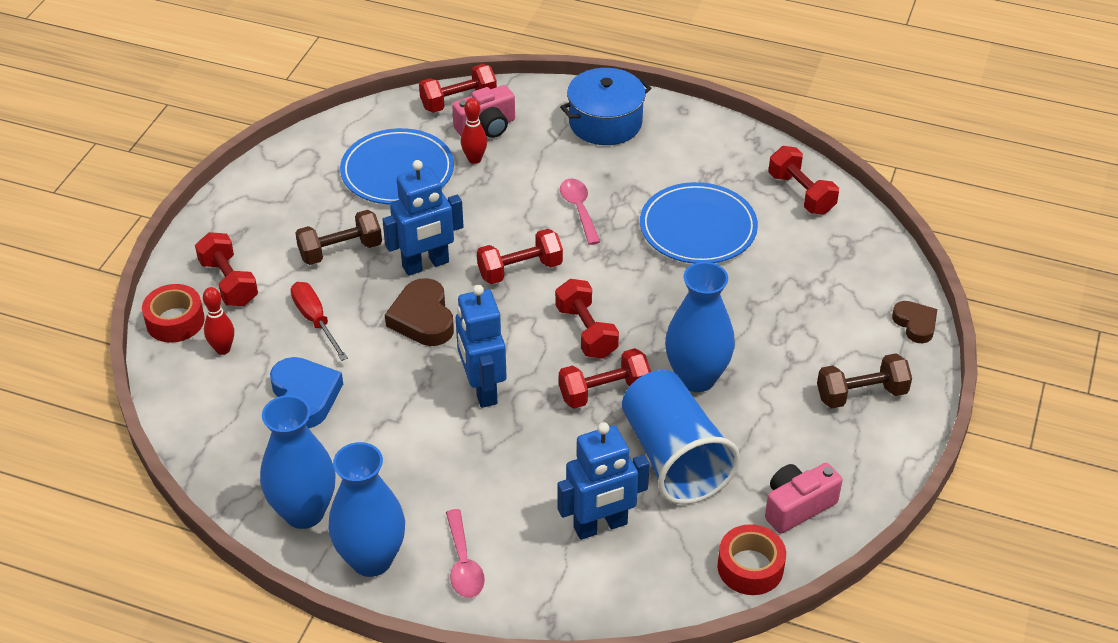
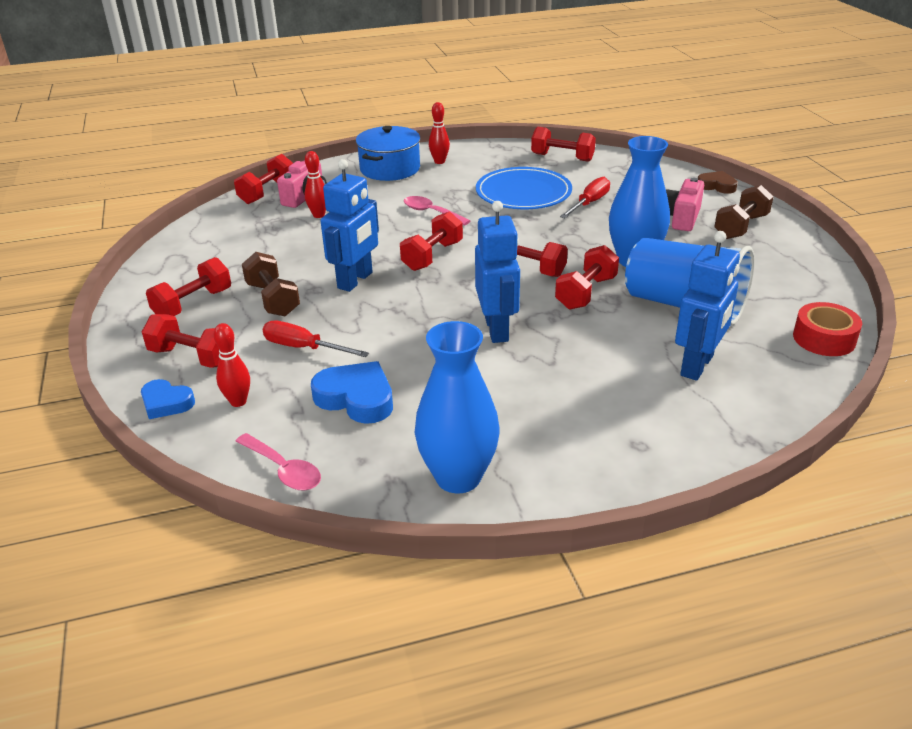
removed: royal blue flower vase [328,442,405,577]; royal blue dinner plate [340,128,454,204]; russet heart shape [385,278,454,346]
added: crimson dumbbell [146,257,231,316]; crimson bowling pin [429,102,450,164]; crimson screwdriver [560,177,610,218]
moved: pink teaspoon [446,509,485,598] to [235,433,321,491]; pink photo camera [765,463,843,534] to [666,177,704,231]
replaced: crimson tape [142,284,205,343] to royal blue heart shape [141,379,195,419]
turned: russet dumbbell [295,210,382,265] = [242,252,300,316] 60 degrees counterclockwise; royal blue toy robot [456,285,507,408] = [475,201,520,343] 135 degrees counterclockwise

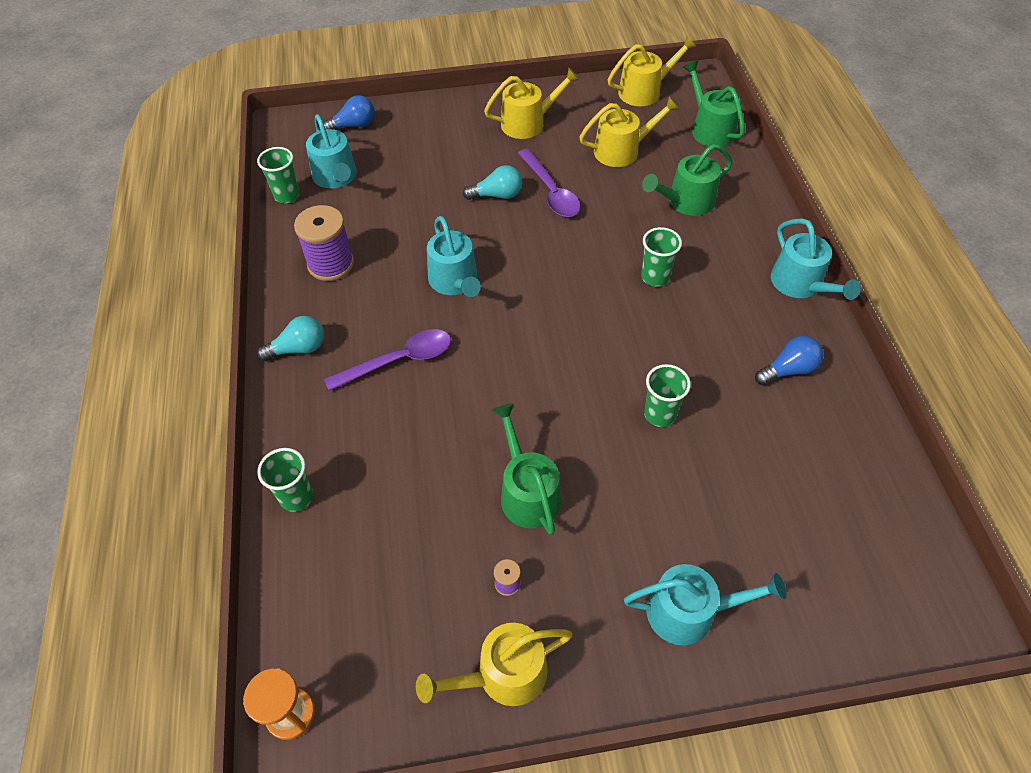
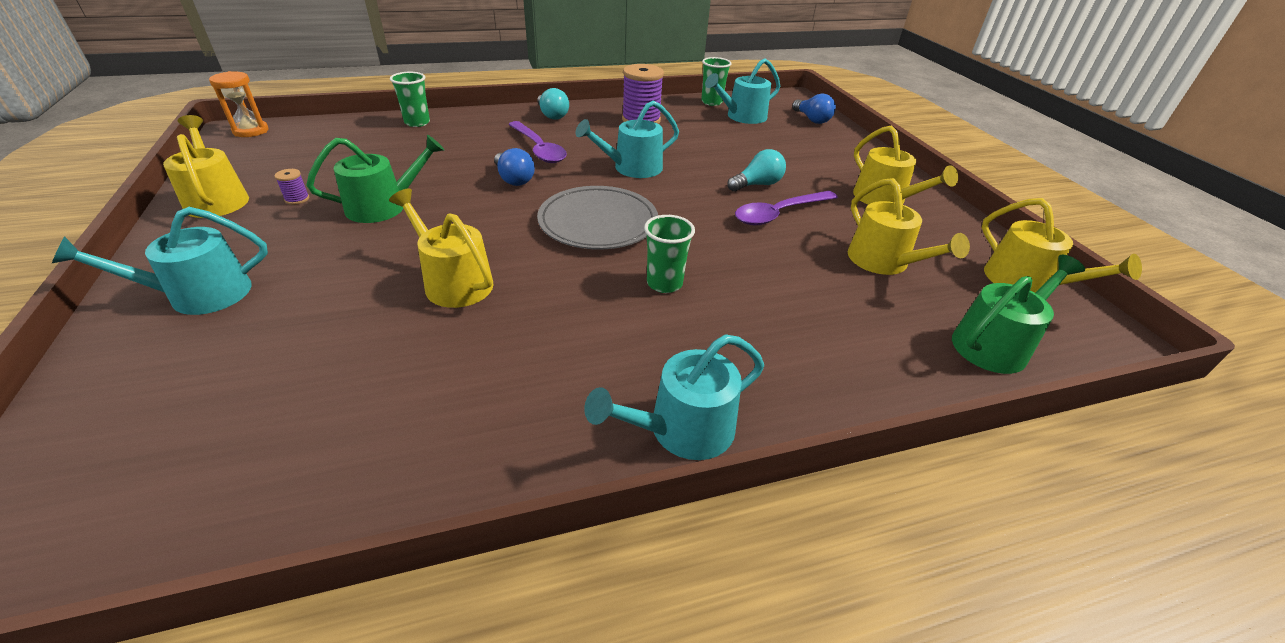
removed: green watering pot [642,144,733,216]
added: grey dinner plate [537,186,658,250]
moved: royal blue light bulb [755,336,823,385] to [494,148,535,186]
replaced: green beaker [644,364,691,427] to bright yellow watering pot [389,189,493,308]
turned: teal light bulb [463,165,522,200] = [727,149,786,192] 105 degrees counterclockwise; teal watering pot [624,564,787,645] = [52,207,268,315] 75 degrees clockwise

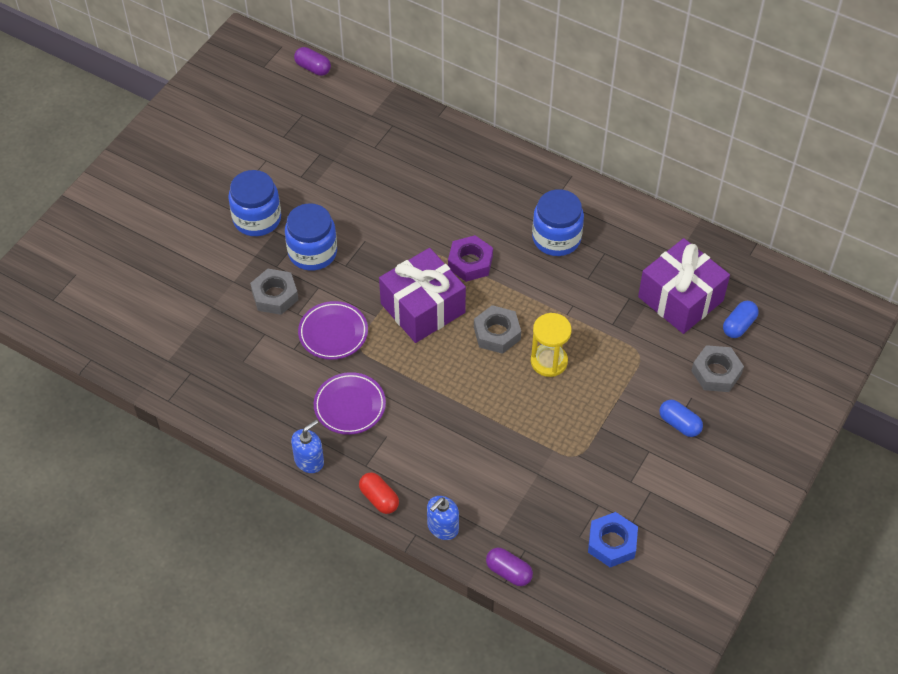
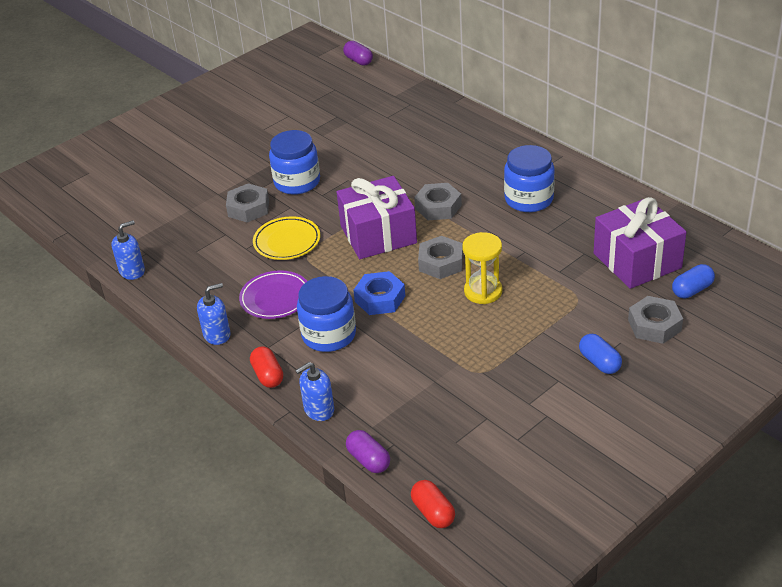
added: royal blue soap pump [111,220,145,280]; crimson pill [411,480,455,528]
moved: royal blue preserve jar [228,170,281,236] to [297,276,356,352]; royal blue nut [588,512,638,567] to [353,271,405,315]
recoloured: purple dinner plate [298,301,368,360] to bright yellow dinner plate [253,217,320,260]; purple nut [448,235,493,282] to grey nut [414,183,462,220]

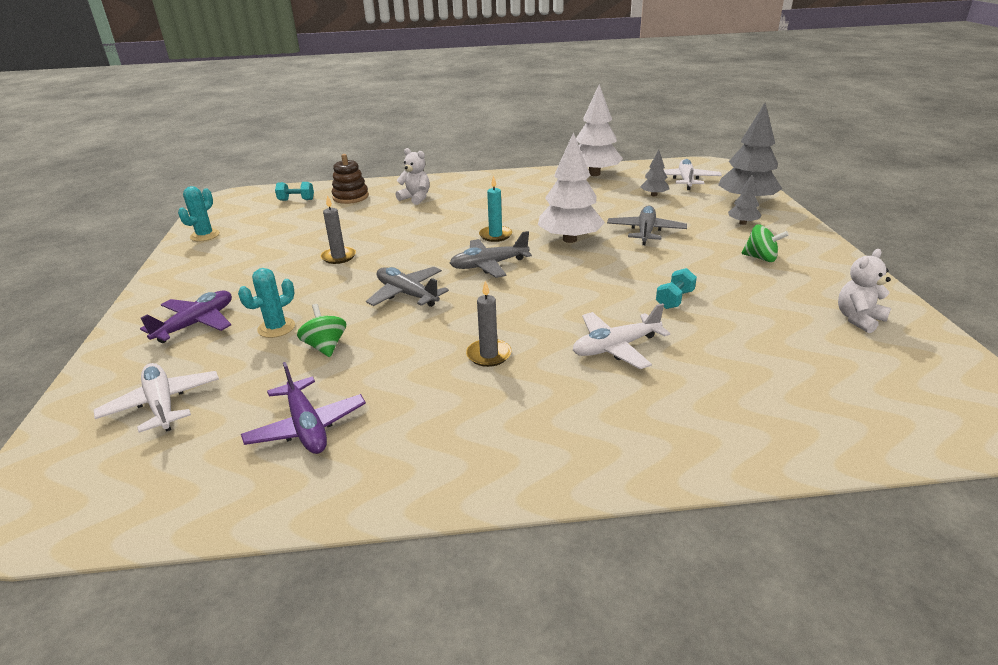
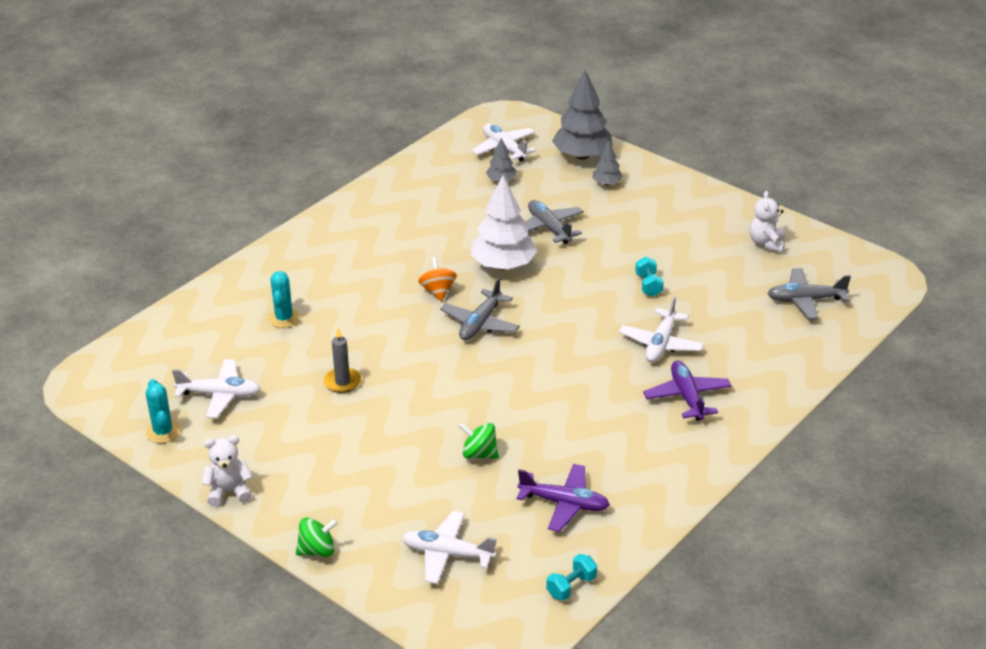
removed: russet stacking rings [332,154,369,204]; grey candle [466,281,511,367]; snow-white tree [576,84,623,176]
added: snow-white toy plane [172,359,261,418]
moved: purple toy plane [140,291,232,343] to [643,361,732,421]; teal prickly plant [238,268,295,338] to [268,271,300,328]; teal dumbbell [275,182,314,201] to [546,554,597,601]; grey toy plane [366,267,449,307] to [767,268,851,319]; snow-white teddy [396,148,430,205] to [201,435,253,507]; green toy top [742,225,789,262] to [296,518,338,557]
replaced: teal candle [479,175,512,242] to orange-coloured toy top [418,257,457,301]

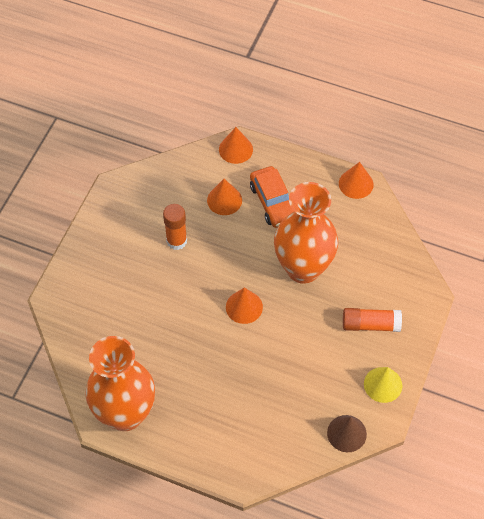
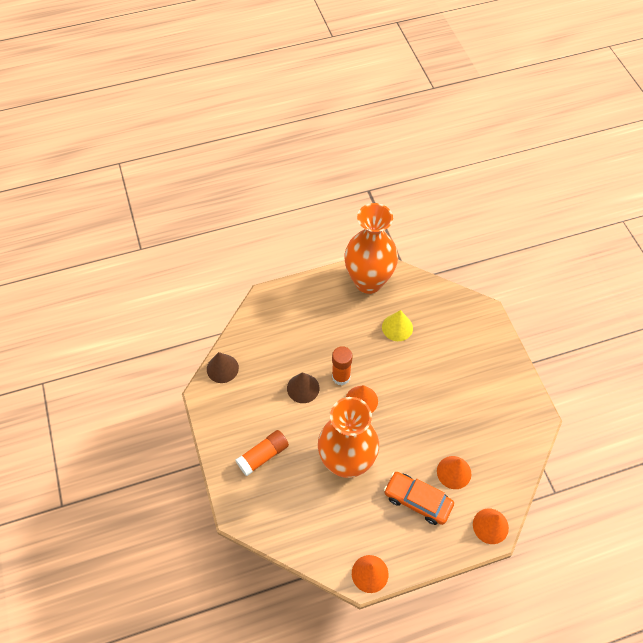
added: russet cone shape [287,372,319,403]
moved: orange-coloured stick of glue [163,204,187,250] to [332,346,353,385]; bright yellow cone shape [364,367,402,403] to [382,310,413,341]

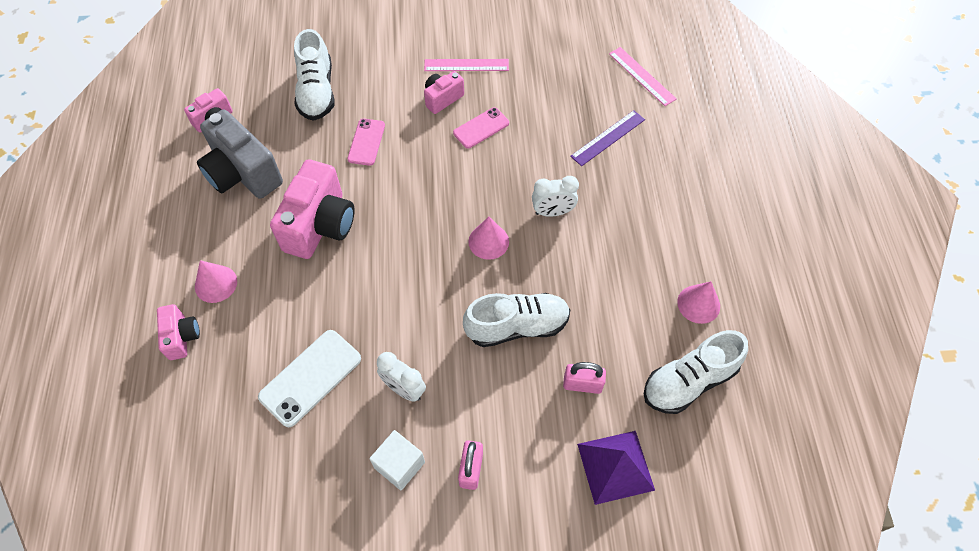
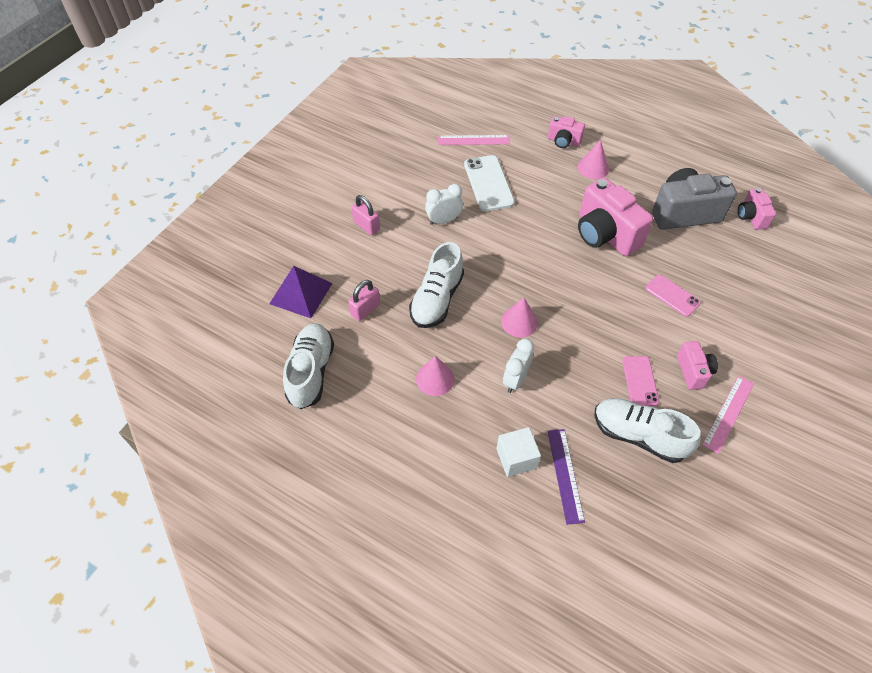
moved: snow-white lace-up shoe [294,29,335,121] to [594,398,701,463]; snow-white cube [369,430,425,491] to [496,427,541,477]; pink ruler [609,47,677,106] to [438,135,510,145]; pink cone shape [677,281,720,324] to [416,356,455,396]

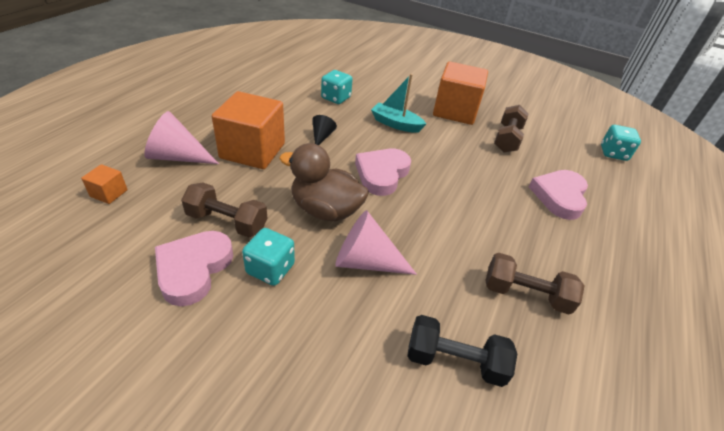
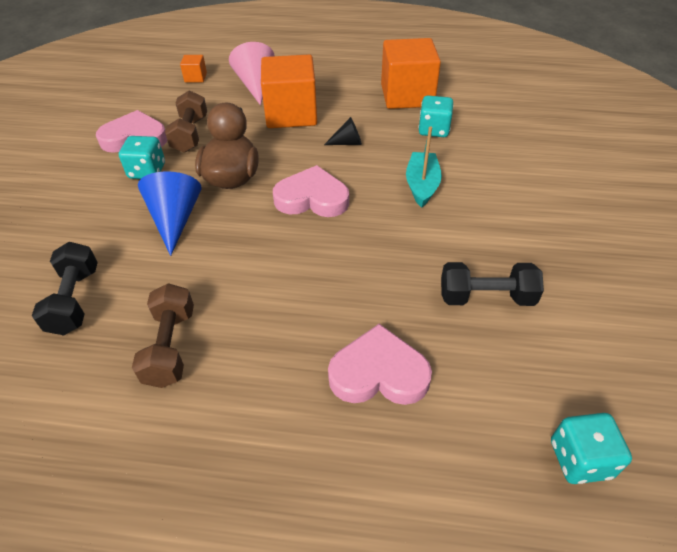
moved: orange-coloured cube [433,61,488,125] to [381,38,441,109]
recoloured: pink cone shape [335,210,417,275] to royal blue cone shape [138,171,201,256]; russet dumbbell [494,105,529,153] to jet-black dumbbell [441,262,544,306]

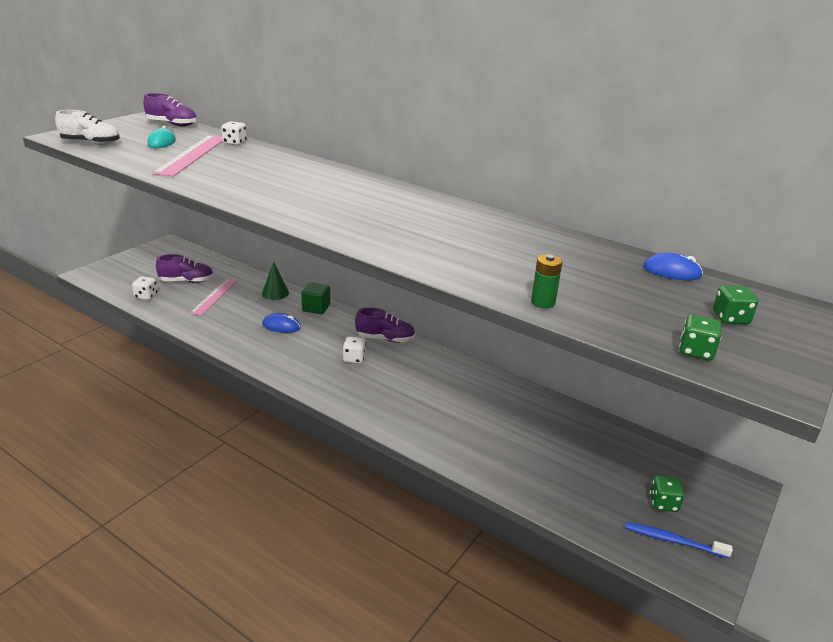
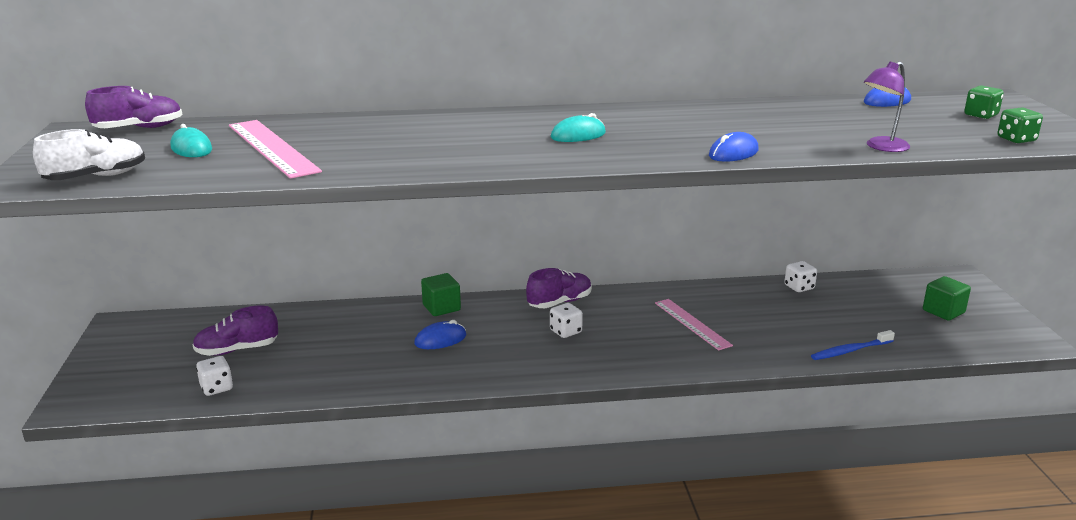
removed: green cone shape [262,262,289,300]
added: teal PC mouse [551,113,606,142]; royal blue PC mouse [709,132,759,161]
moved: pink ruler [190,278,238,315] to [655,299,733,350]; snow-white game die [221,121,247,145] to [784,261,817,292]; royal blue tooth brush [625,522,733,558] to [811,330,895,360]
replaced: green power cell [531,254,563,308] to purple lamp [864,61,910,152]; green game die [650,476,684,512] to green cube [923,276,971,321]
turned: purple lace-up shoe [156,254,214,283] = [192,306,278,356] 150 degrees counterclockwise

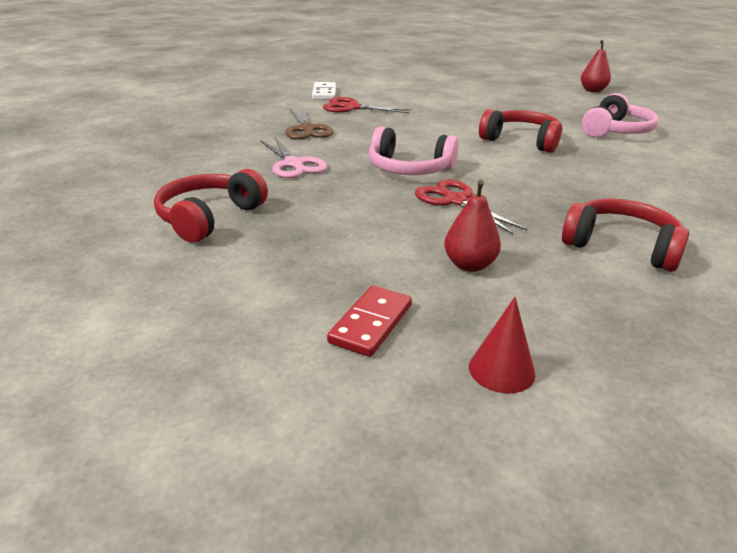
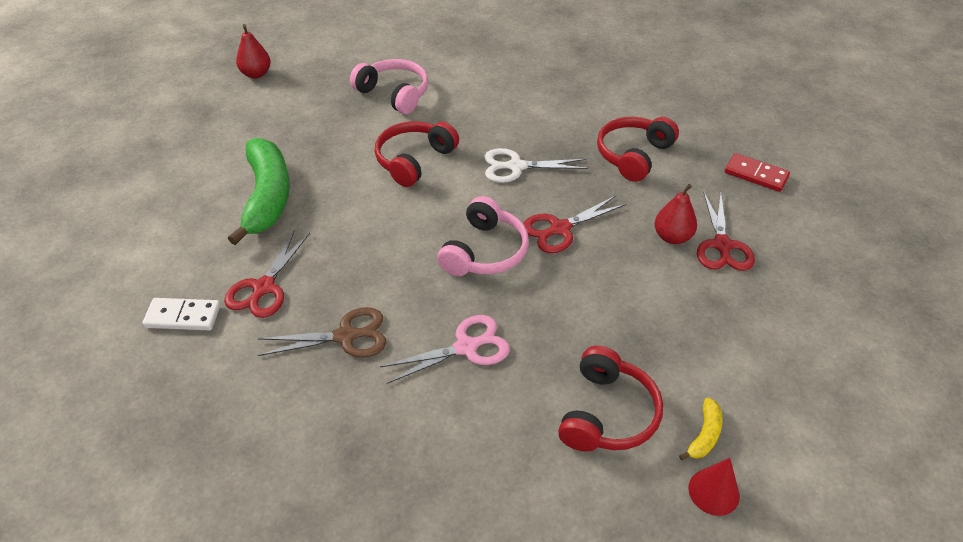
added: green banana [228,138,290,245]; snow-white pair of scissors [484,148,588,183]; bright yellow banana [679,398,722,460]; crimson pair of scissors [697,192,755,271]
moved: crimson domino [327,286,412,357] to [725,153,790,192]; crimson cone shape [469,297,535,393] to [688,458,740,516]
turned: crimson headset [154,169,268,243] = [558,346,663,452] 105 degrees counterclockwise

